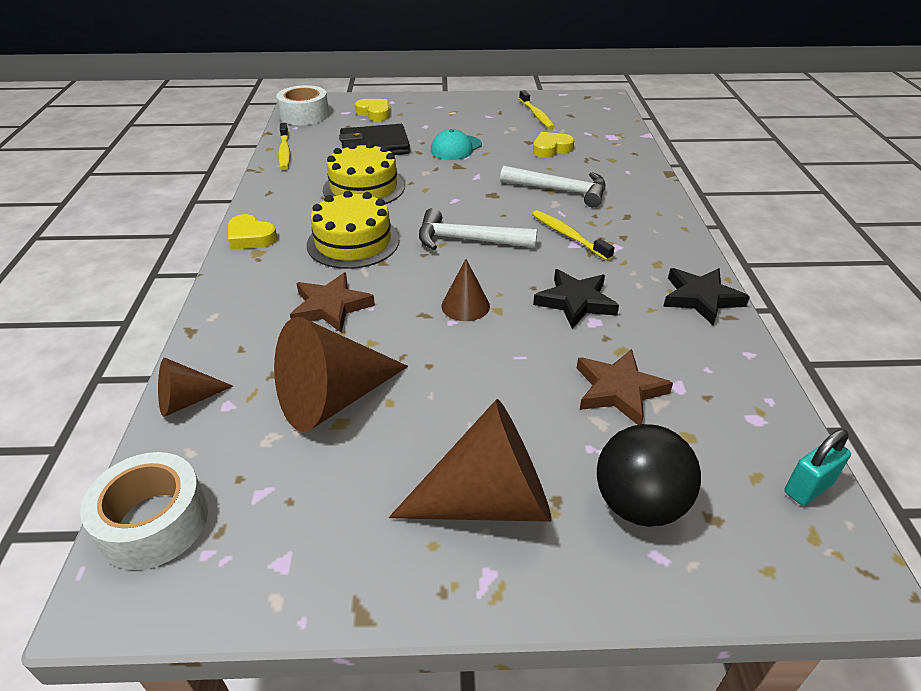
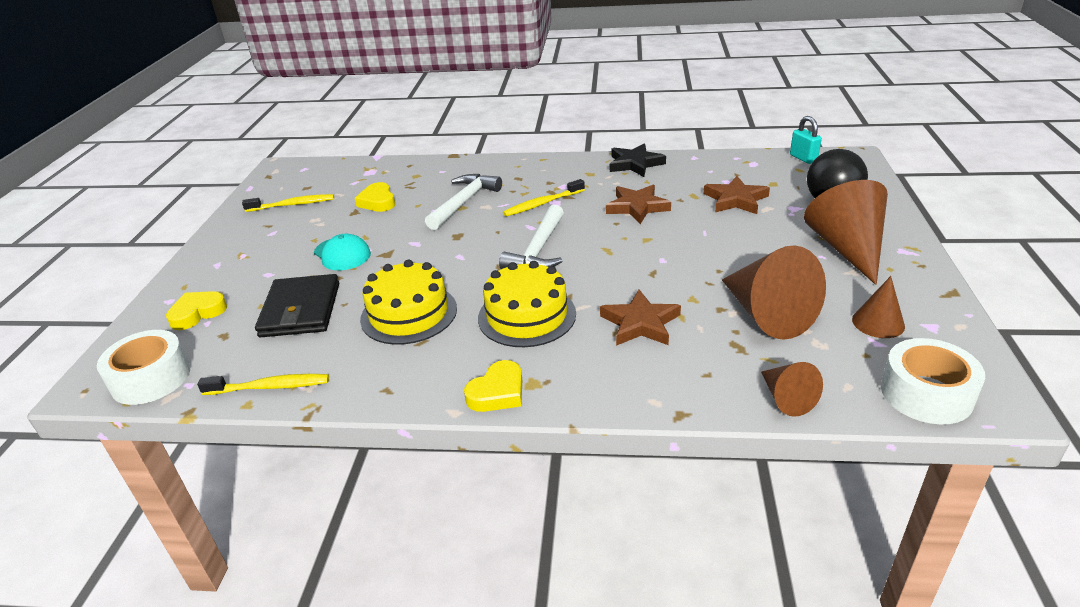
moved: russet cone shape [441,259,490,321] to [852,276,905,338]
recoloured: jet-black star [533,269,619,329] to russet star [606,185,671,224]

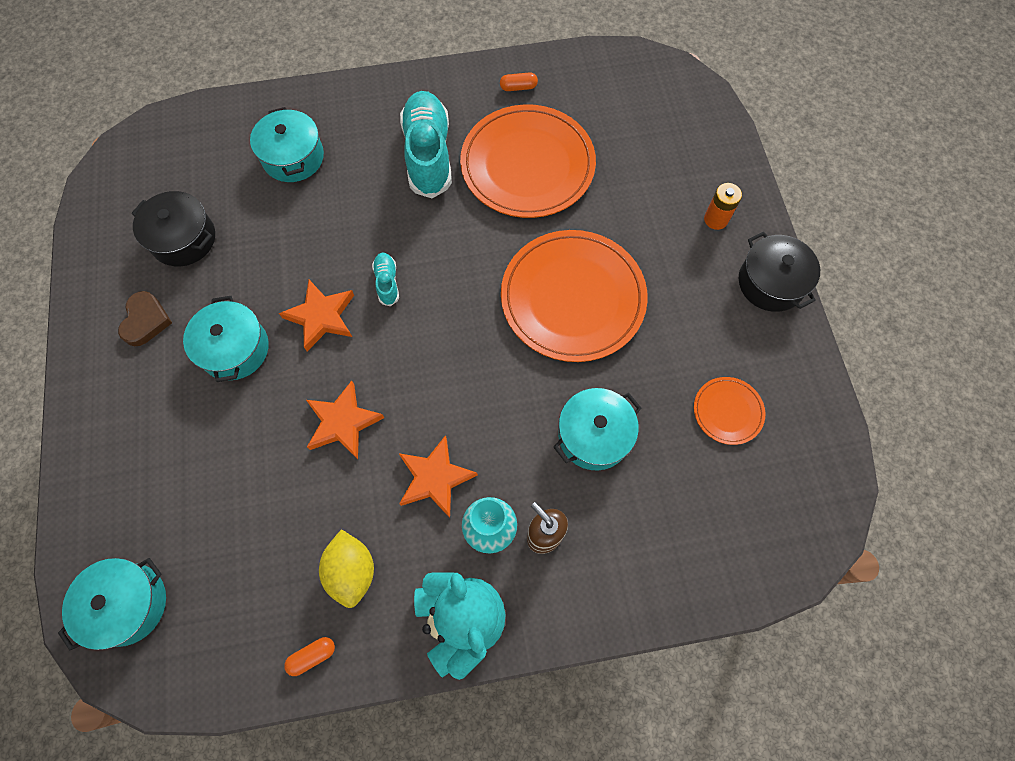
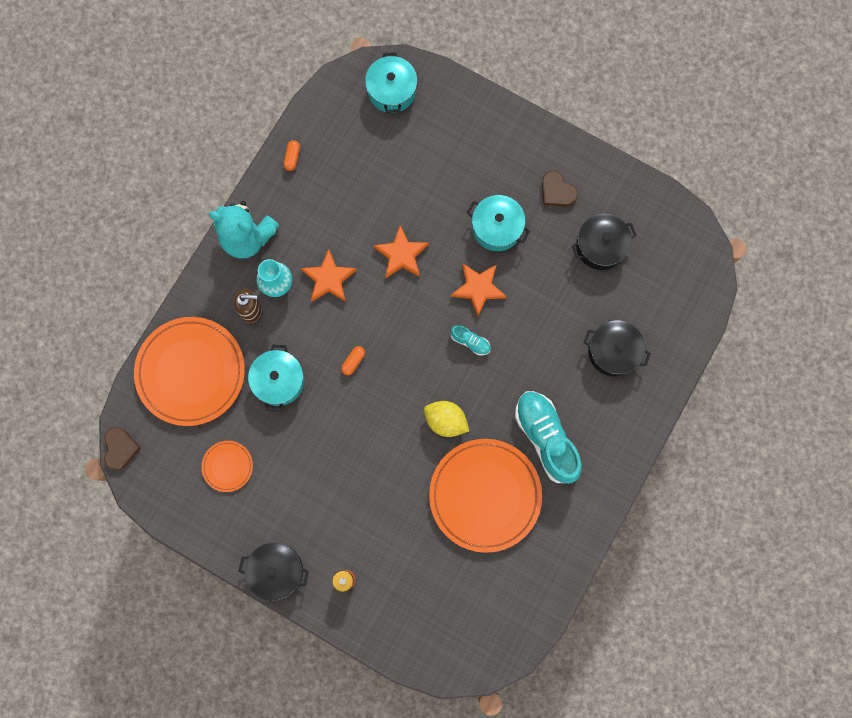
added: russet heart shape [104,427,141,470]
moved: bright yellow toy lemon [319,529,374,608] to [424,401,469,437]; orange-coloured pill [500,72,538,91] to [341,346,365,375]; orange-coloured dinner plate [501,230,648,362] to [134,317,245,426]
recoloured: teal cooking pot [250,107,324,182] to jet-black cooking pot [583,320,651,377]
turned: teal lace-up shoe [400,91,452,198] = [515,391,582,484] 150 degrees counterclockwise

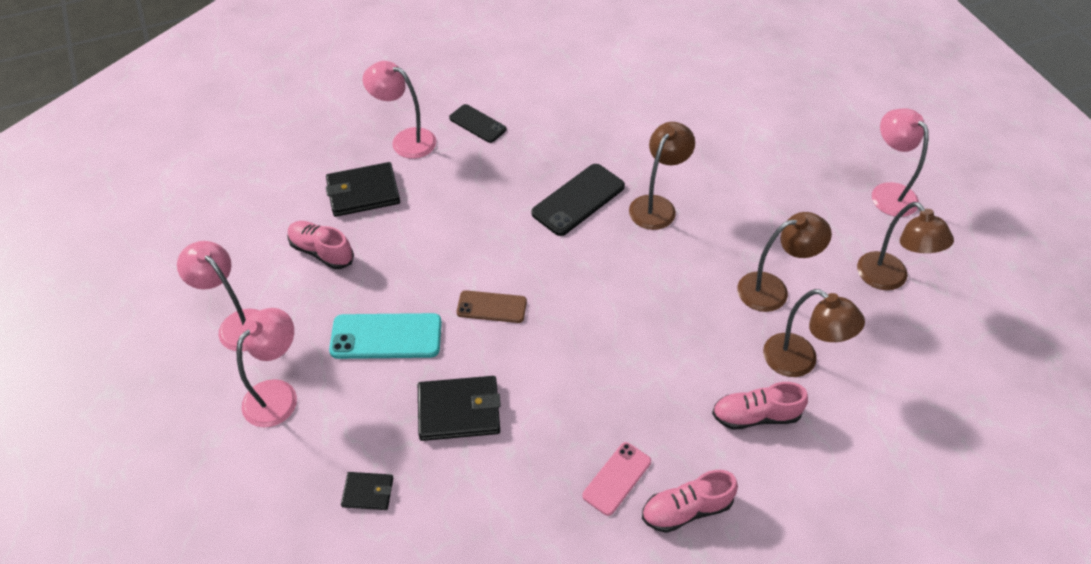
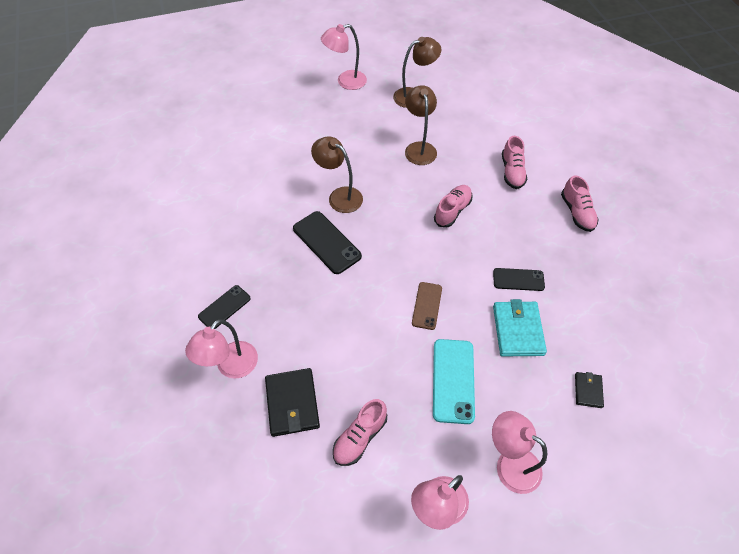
removed: pink mobile phone [582,442,651,516]; russet lamp [763,289,865,377]
added: pink lace-up shoe [434,185,472,227]; jet-black mobile phone [493,268,545,291]
recoloured: jet-black wallet [418,376,501,441] to teal wallet [493,299,547,356]

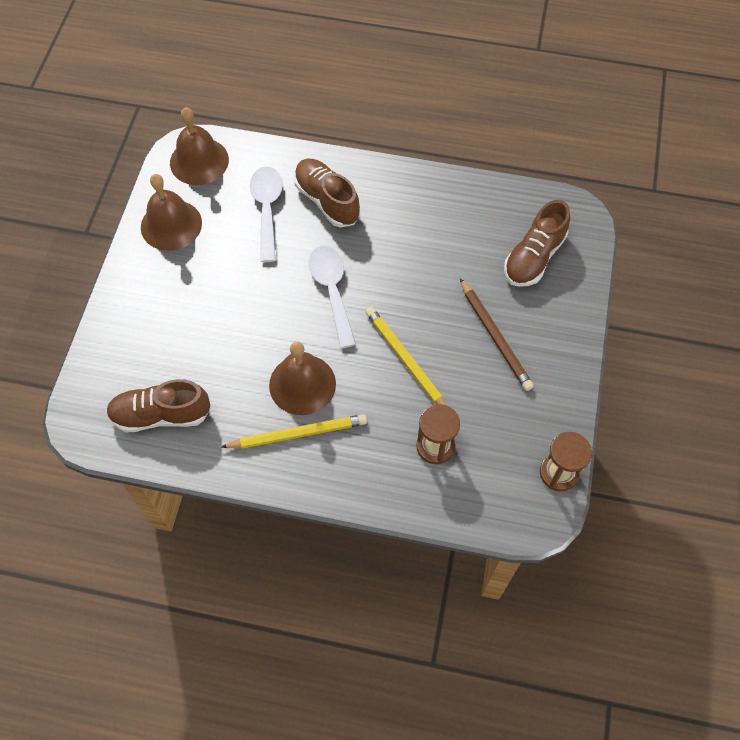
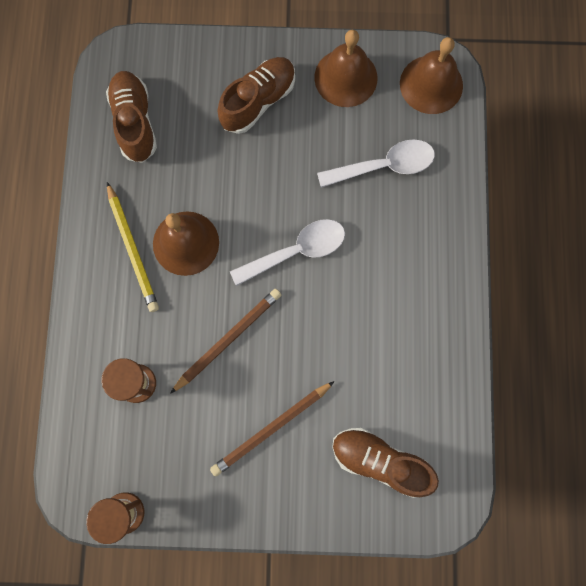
moved: russet lace-up shoe [294,159,360,227] to [217,57,295,134]
recoloured: bright yellow wooden pencil [365,307,447,406] to russet wooden pencil [170,289,281,394]

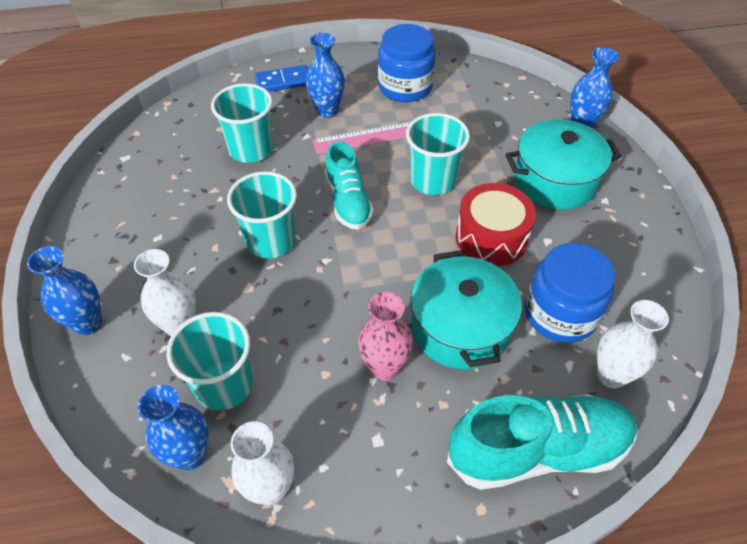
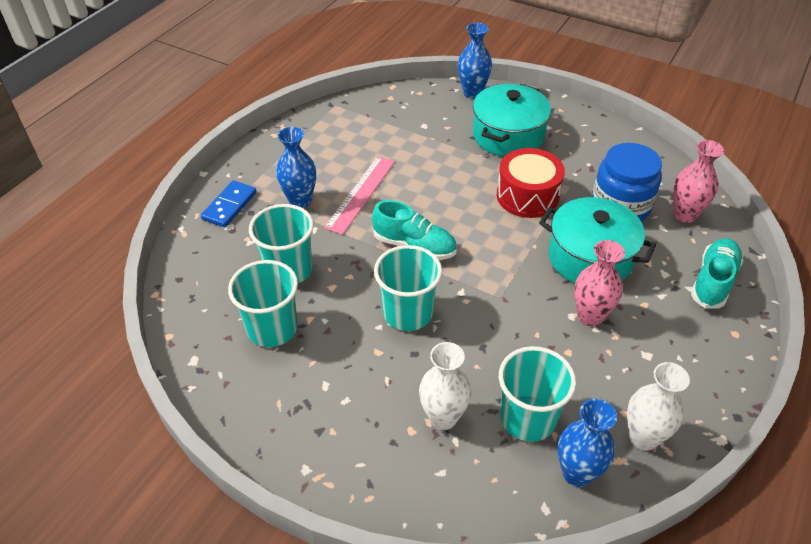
removed: royal blue flower vase [27,246,102,335]; royal blue preserve jar [378,24,436,102]
moved: teal beaker [406,113,470,195] to [228,260,298,347]
recoloured: snow-white flower vase [597,300,669,388] to pink flower vase [673,140,724,223]
resized: teal lace-up shoe [447,394,637,490] = [691,238,743,309] x0.65

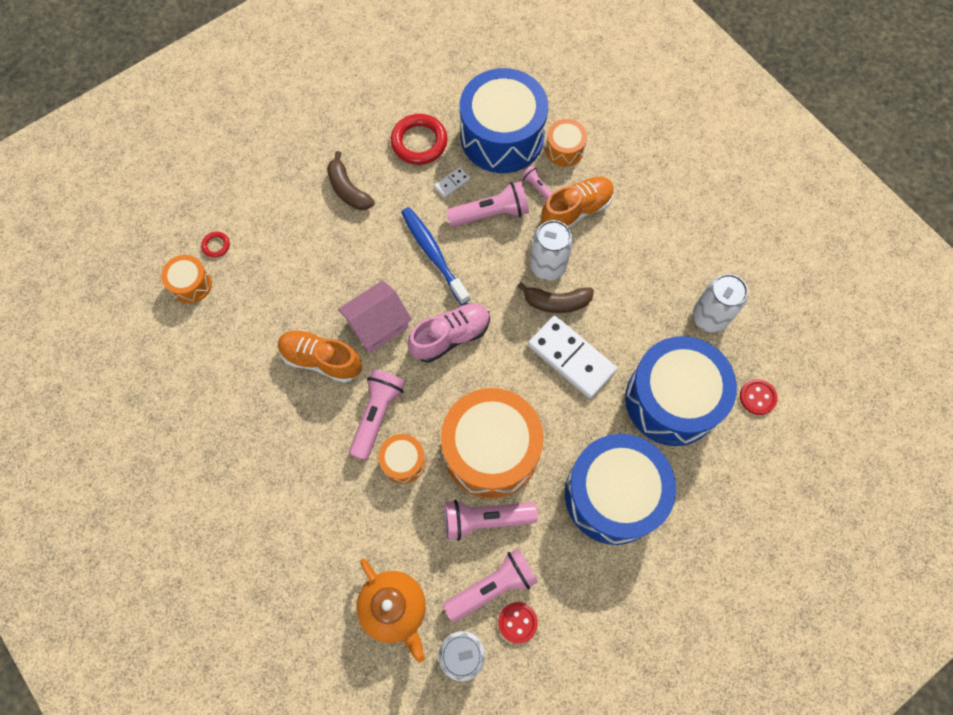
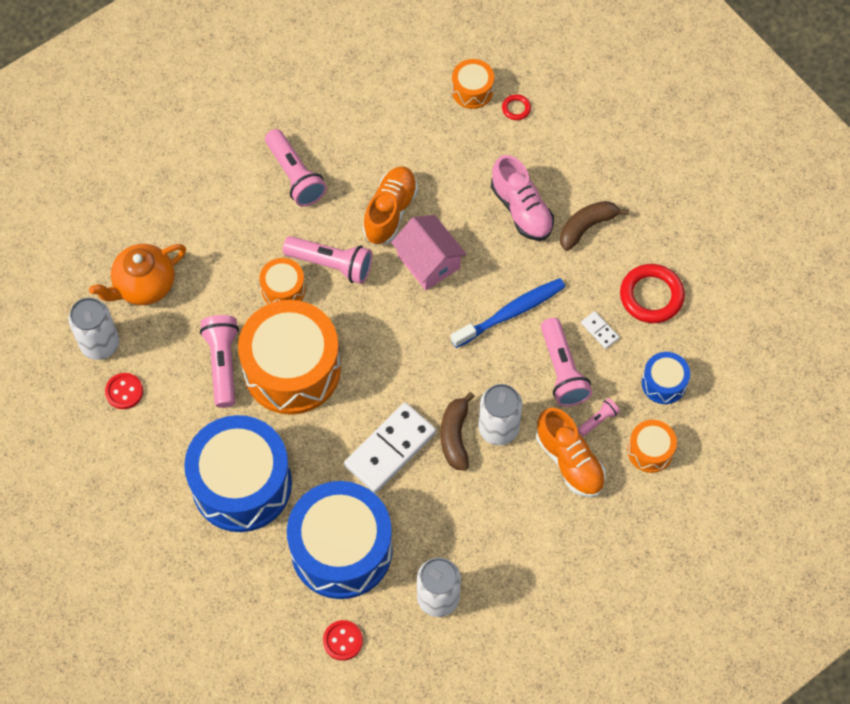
moved: pink lace-up shoe [407,303,490,363] to [491,155,554,241]; pink pocket torch [443,548,538,622] to [265,129,327,207]
resized: royal blue drum [460,68,548,173] = [642,352,690,404] x0.46

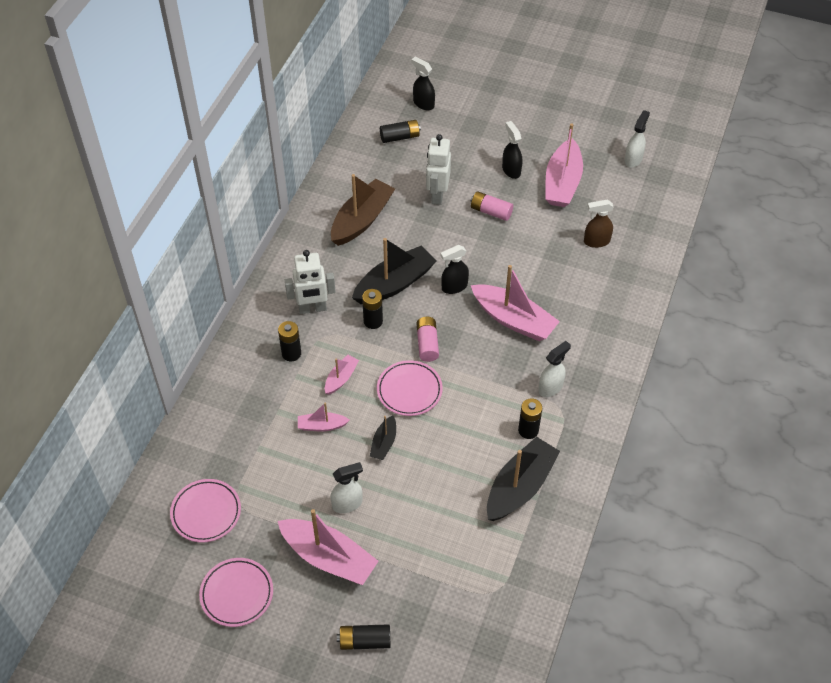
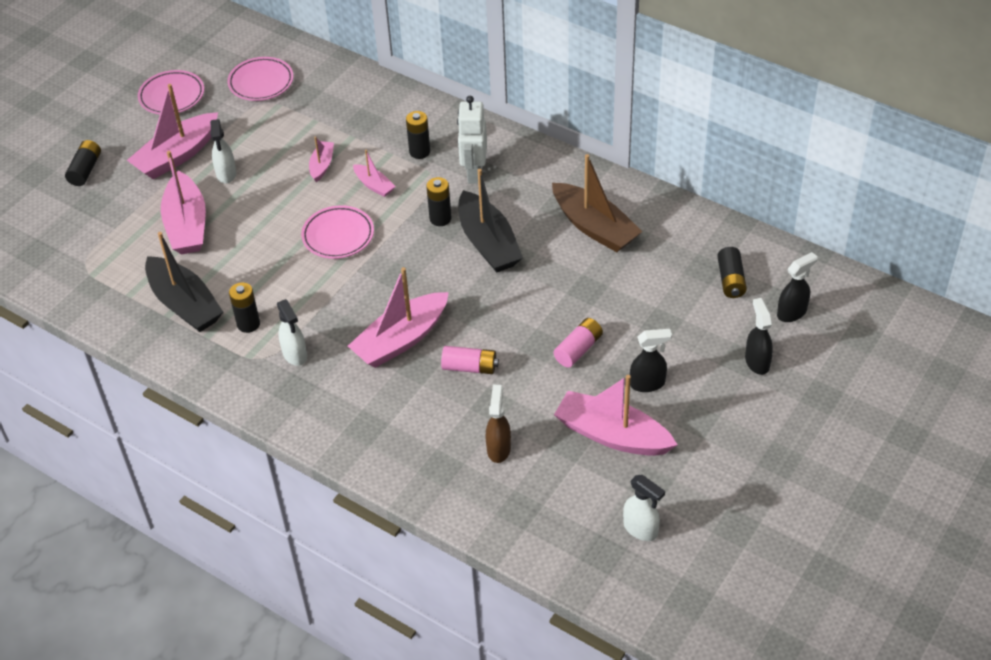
removed: jet-black boat [370,415,396,460]; snow-white toy robot [426,134,451,205]
added: pink boat [161,151,206,254]
moved: pink power cell [417,317,439,362] to [441,346,499,374]; jet-black sprayer [440,245,469,294] to [745,298,773,375]

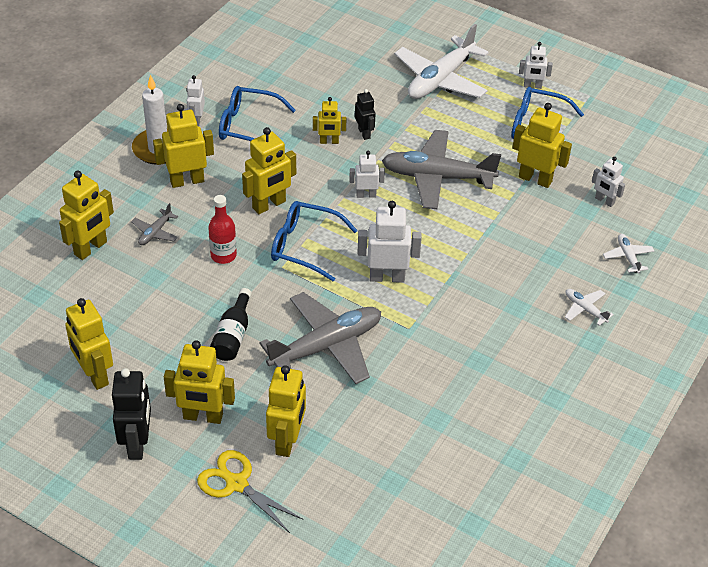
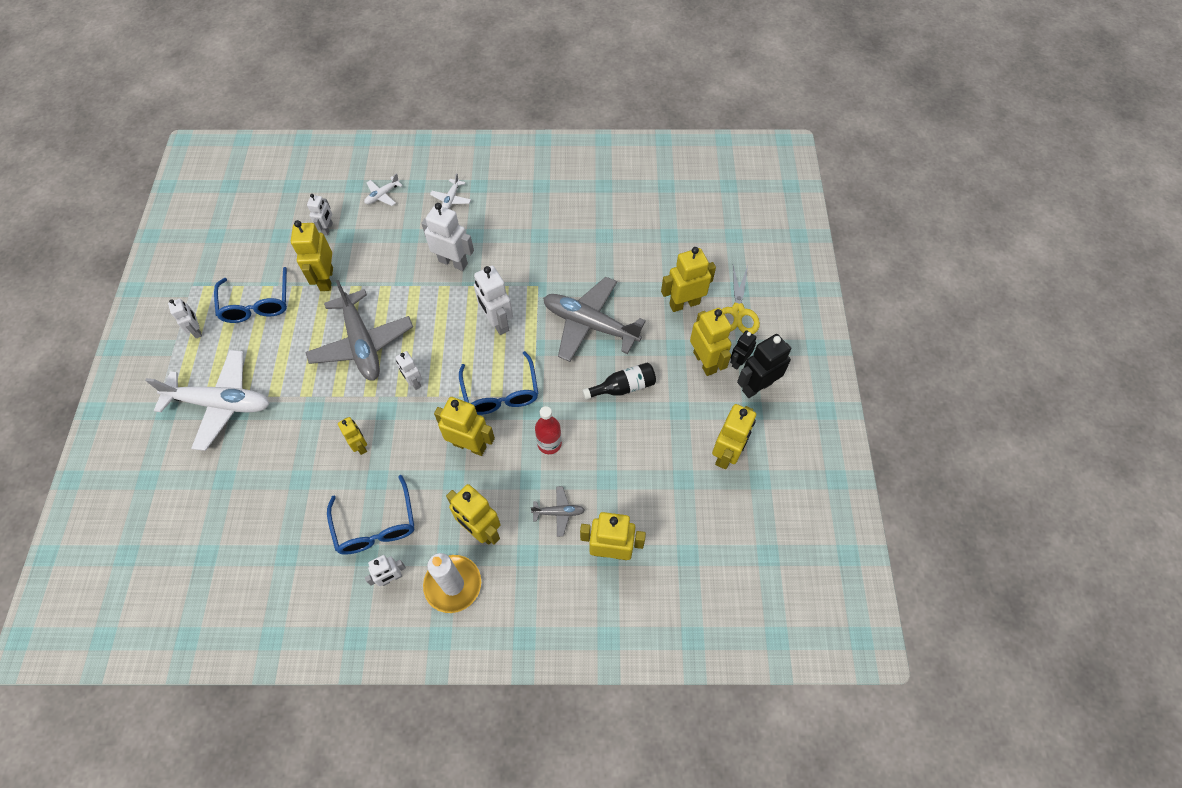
added: snow-white toy robot [421,203,474,271]
moved: jet-black toy robot [355,89,375,140] to [730,330,757,370]

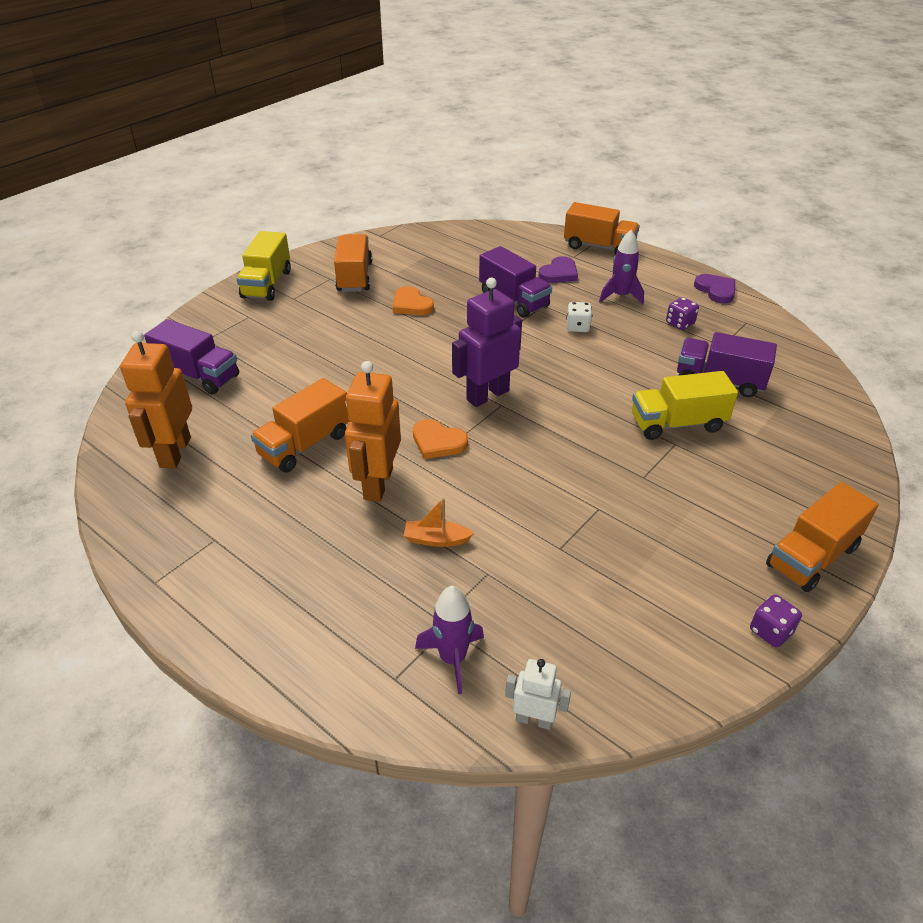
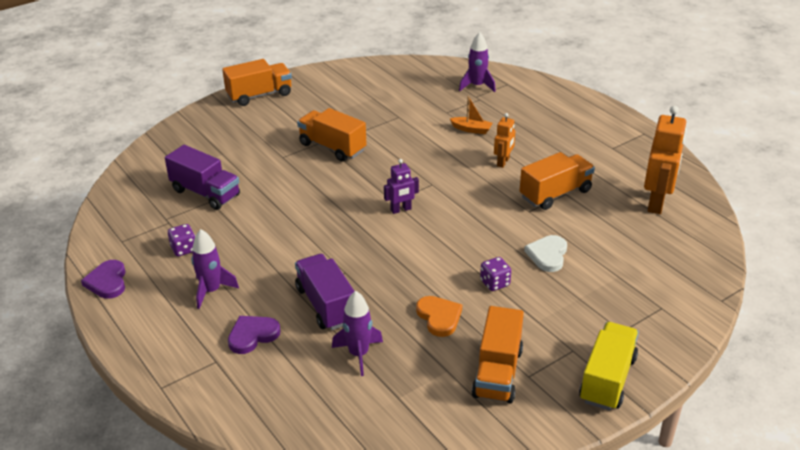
removed: purple truck [144,319,239,394]; orange-coloured heart shape [413,419,468,459]; snow-white toy robot [505,659,571,730]; snow-white game die [566,302,592,332]; bright yellow truck [632,371,738,440]
added: purple rocket [332,291,383,376]; snow-white heart shape [524,235,567,272]
moved: orange-coloured truck [564,202,640,255] to [297,108,367,162]; purple game die [750,595,802,647] to [480,257,511,291]
resized: orange-coloured toy robot [345,361,401,502] = [494,113,515,168] x0.54; purple toy robot [452,278,522,407] = [384,159,419,214] x0.54

